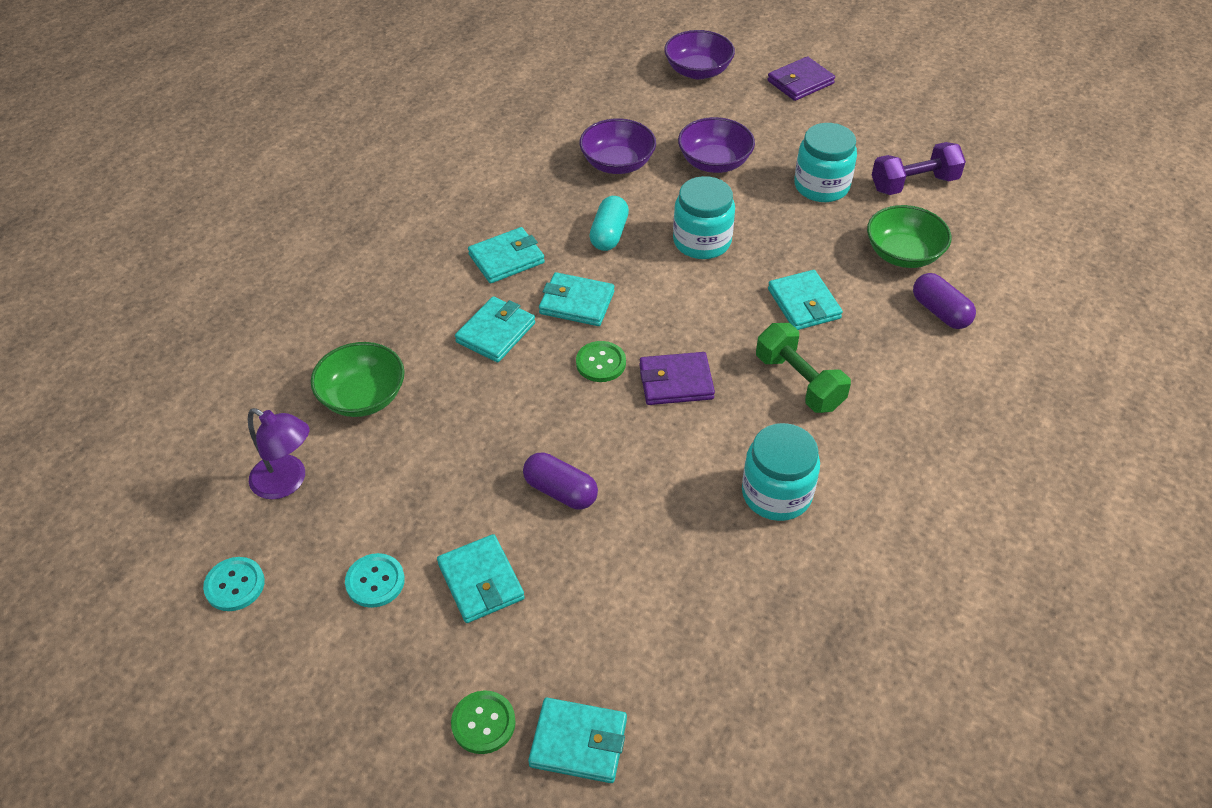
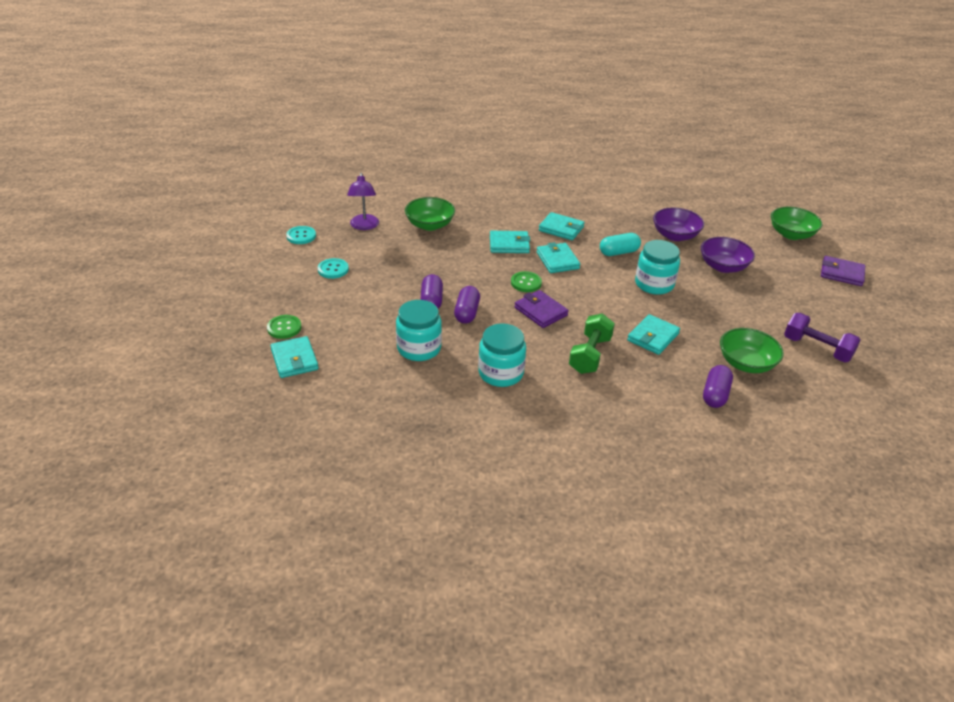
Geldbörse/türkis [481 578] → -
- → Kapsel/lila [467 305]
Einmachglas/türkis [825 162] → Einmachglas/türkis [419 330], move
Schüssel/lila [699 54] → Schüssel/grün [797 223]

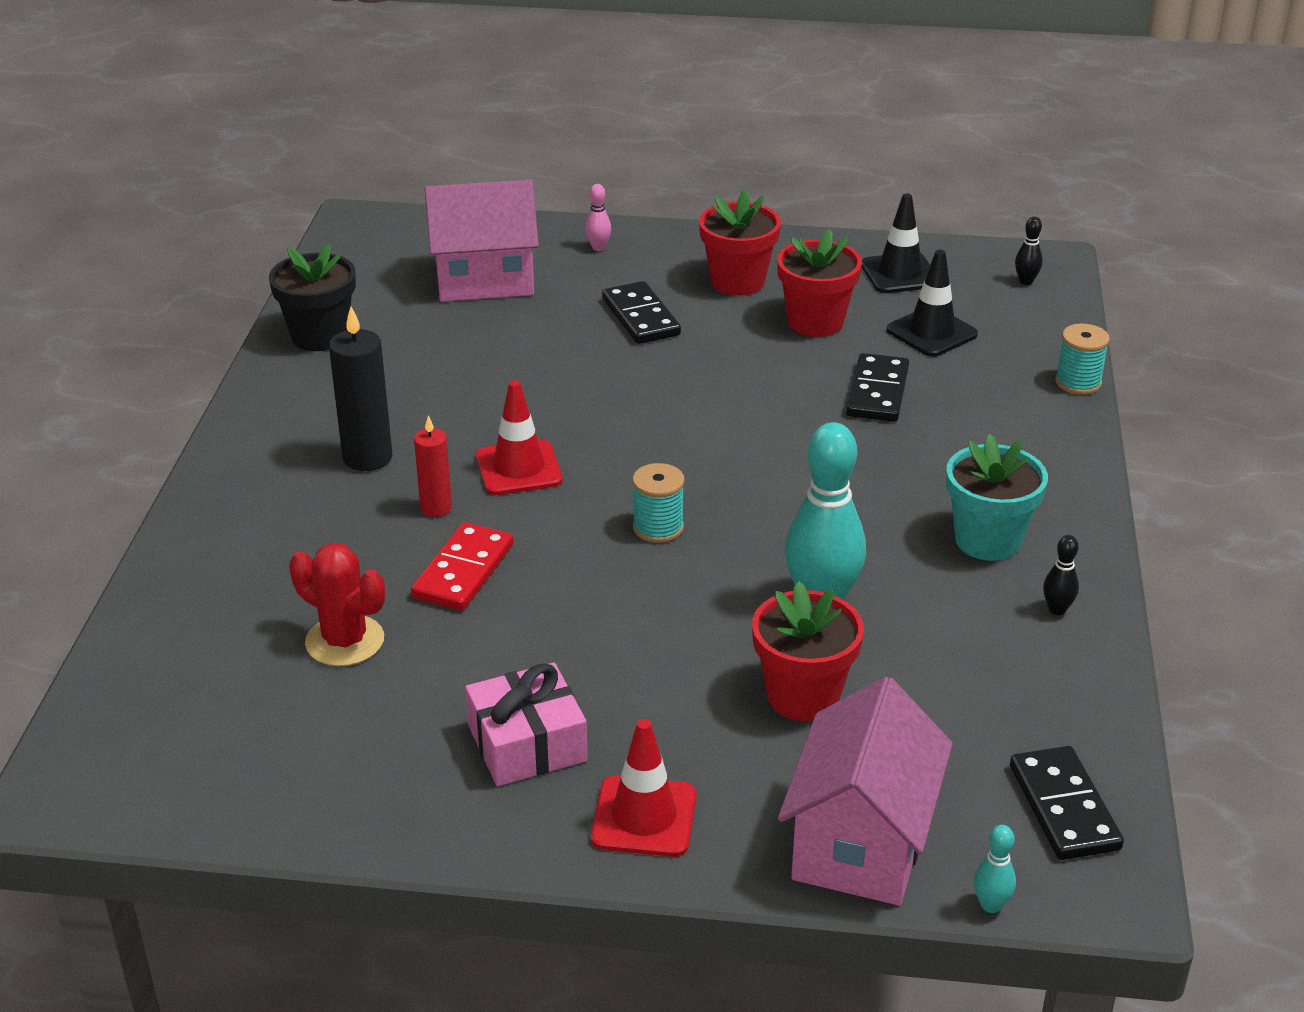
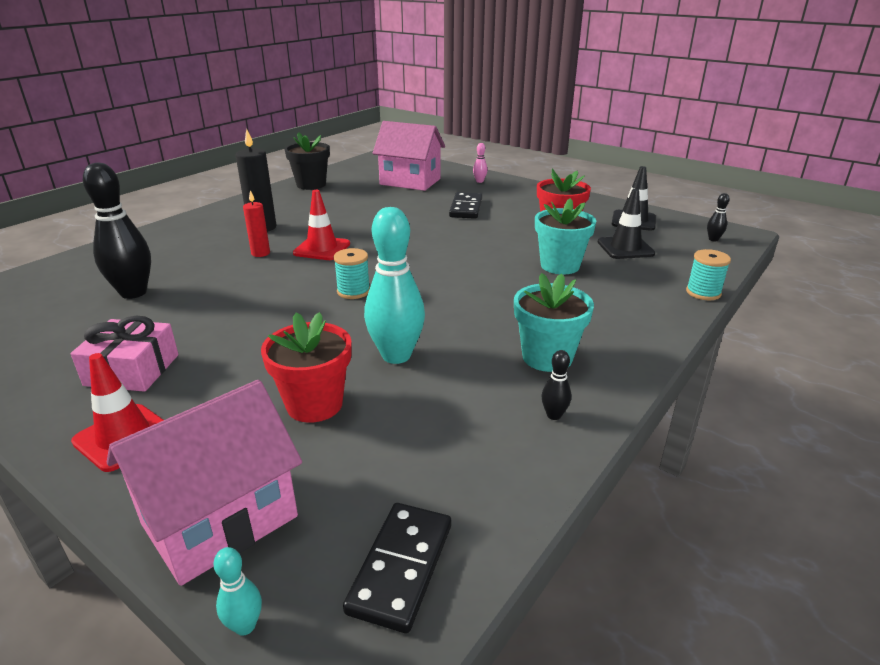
Dominostein/rot [462 566] → -
Blumentopf/rot [740 242] → -
Kaktus/rot [337 604] → Bowlingkegel/schwarz [117 231]
Dominostein/schwarz [877 387] → Blumentopf/türkis [565 236]

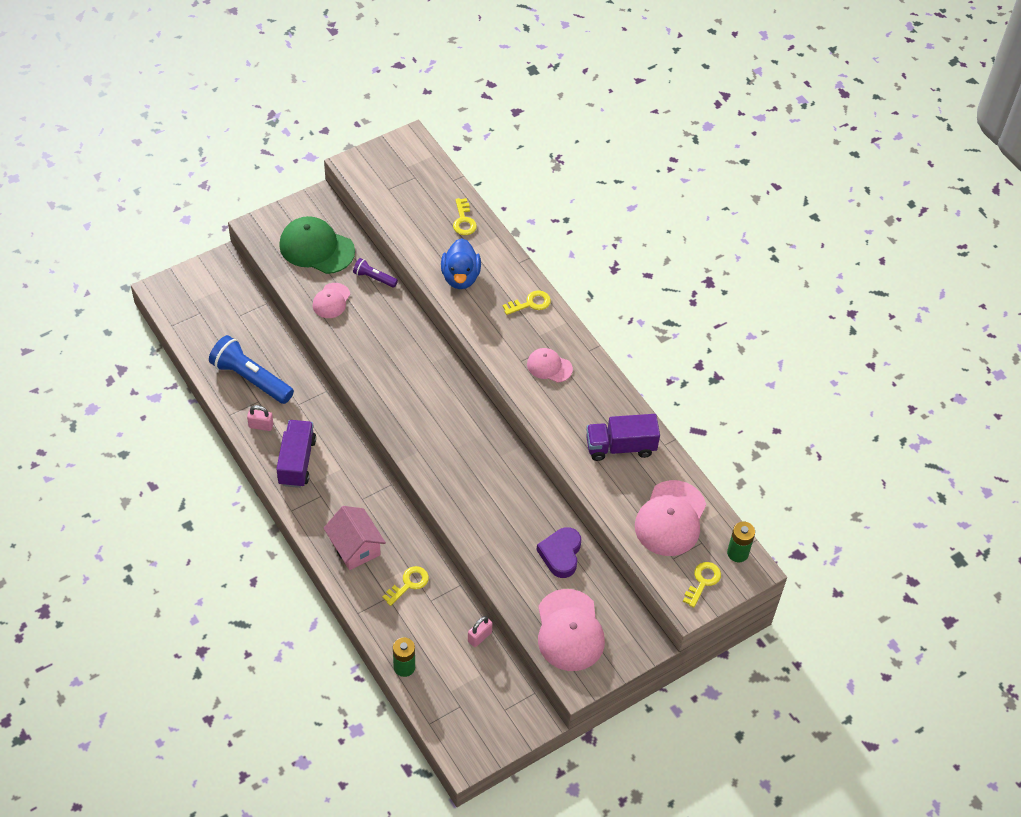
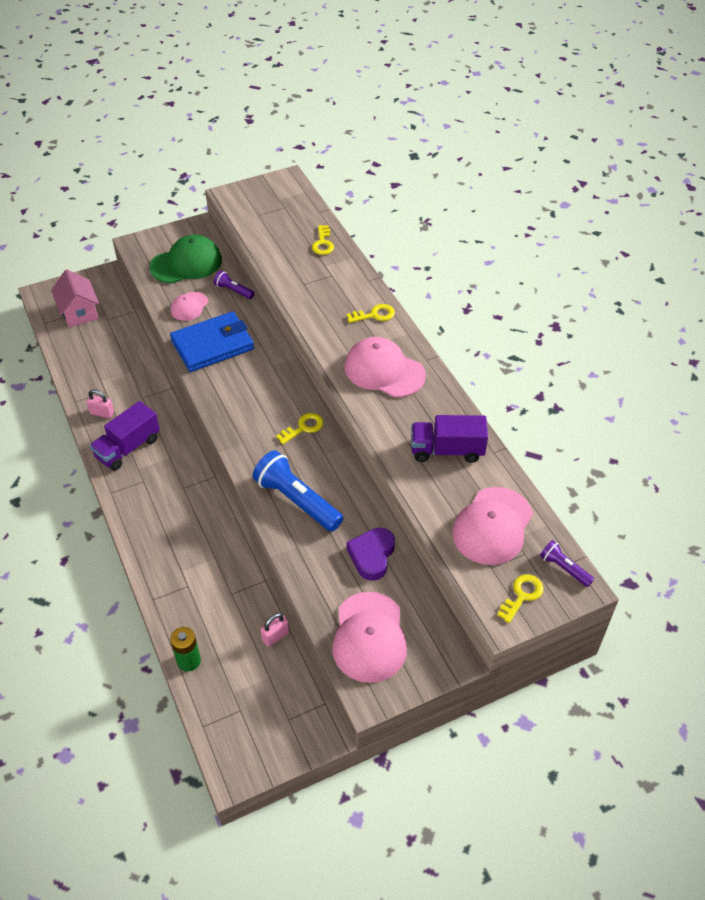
Ente/blau [461 263] → -
- → Geldbörse/blau [212 341]
Taschenlampe/blau [251 369] → Taschenlampe/blau [297 491], move
Haus/rosa [355 538] → Haus/rosa [75 298], move
Schlüssel/gelb [405 586] → Schlüssel/gelb [300 428], move
Batterie/grün [741 542] → Taschenlampe/lila [567 563]
Lastwagen/lila [296 454] → Lastwagen/lila [125 436], 150 degrees counterclockwise
Kappe/grün [317 245] → Kappe/grün [185 259], 120 degrees clockwise
Kappe/rosa [550 365] → Kappe/rosa [385 367], x1.79

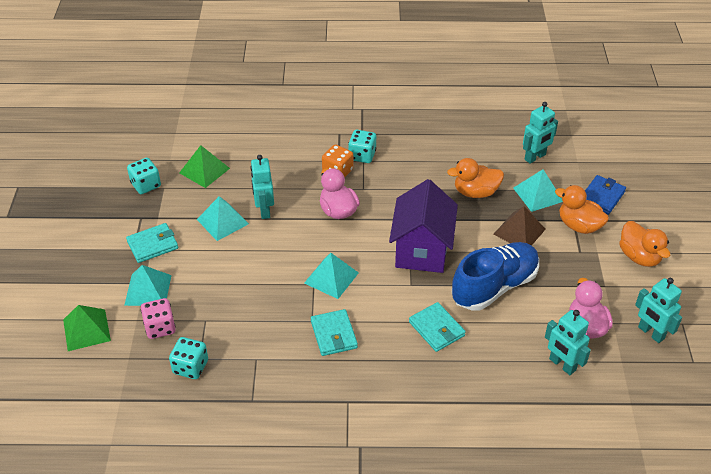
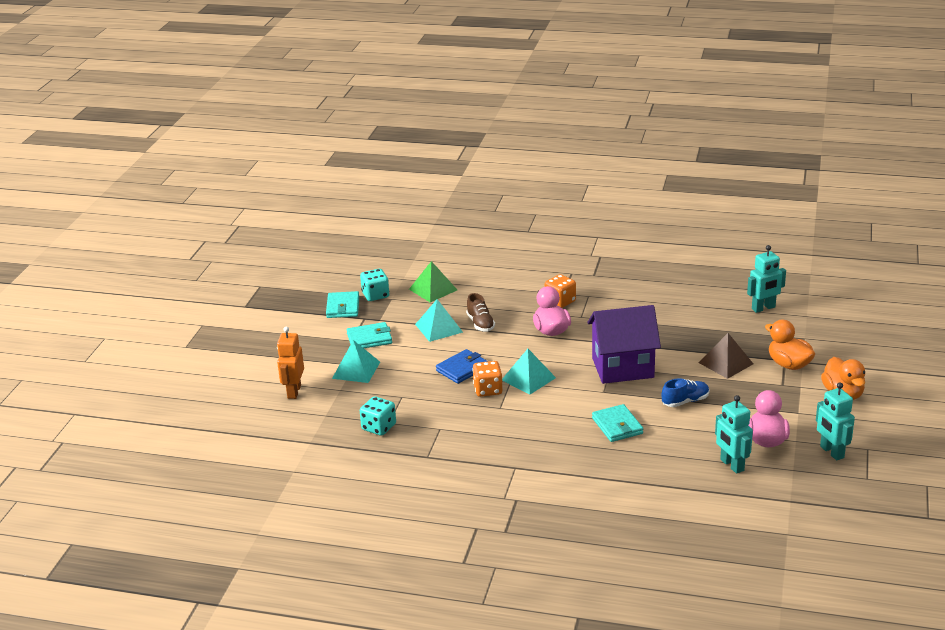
Spielwürfel/rosa [158 318] → -
Spielwürfel/türkis [362 146] → -
Ente/orange [475 178] → -
Pyramide/türkis [538 190] → -
- → Spielwürfel/orange [487 379]
Geldbörse/türkis [334 332] → Geldbörse/türkis [342 304], move
Geldbörse/blau [605 195] → Geldbörse/blau [462 366], move
Pyramide/grün [87 328] → Roboter/orange [290 363]
Roboter/türkis [262 187] → Schuh/braun [480 312]
Haus/lila [423 226] → Haus/lila [624 344], 60 degrees clockwise
Schuh/blau [495 276] → Schuh/blau [685 392], x0.50

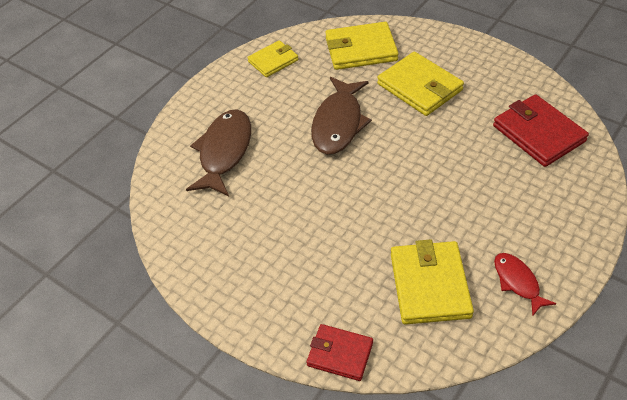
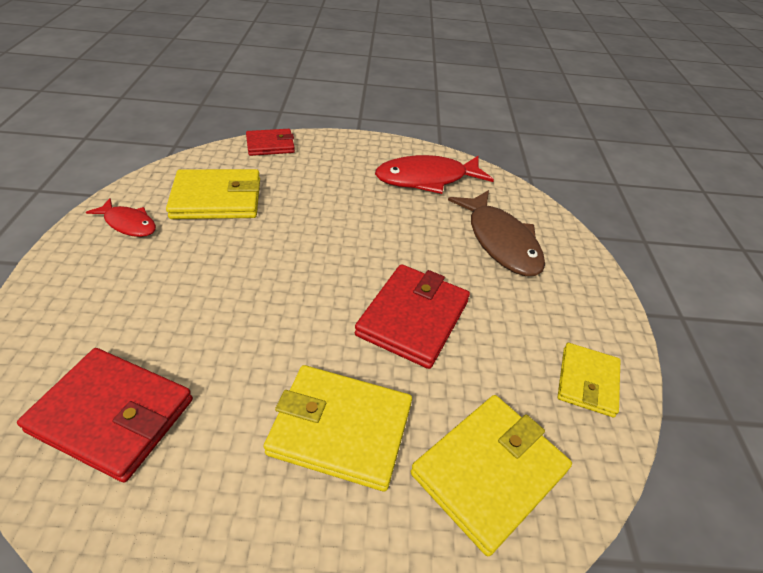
- → Fisch/rot [434 174]
Fisch/braun [341 116] → Geldbörse/rot [412 316]
Geldbörse/gelb [432 282] → Geldbörse/gelb [213 194], 60 degrees counterclockwise

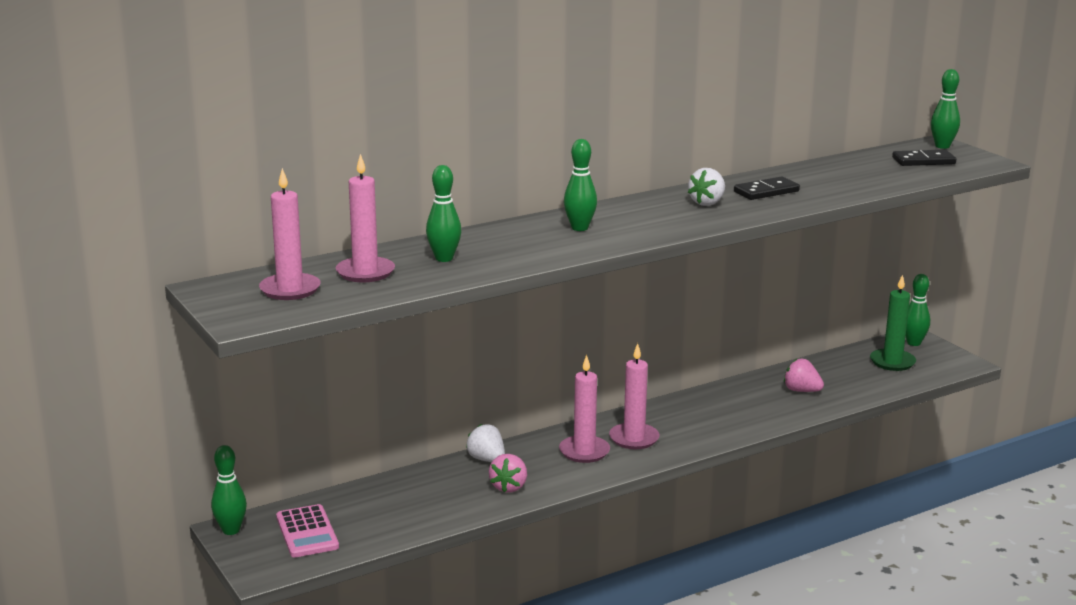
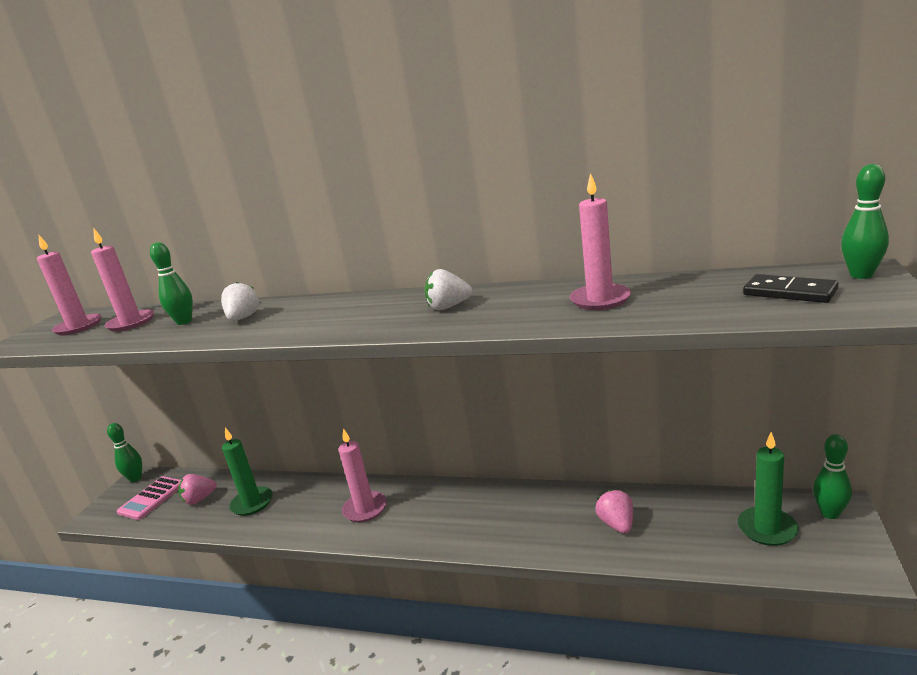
Bowlingkegel/grün [580 185] → -
Dominostein/schwarz [767 188] → -
- → Kerze/grün [247 472]
Erdbeere/weiß [485 443] → Erdbeere/weiß [240 301], move
Erdbeere/rosa [508 473] → Erdbeere/rosa [197 489], move
Kerze/rosa [634 396] → Kerze/rosa [600 241], move

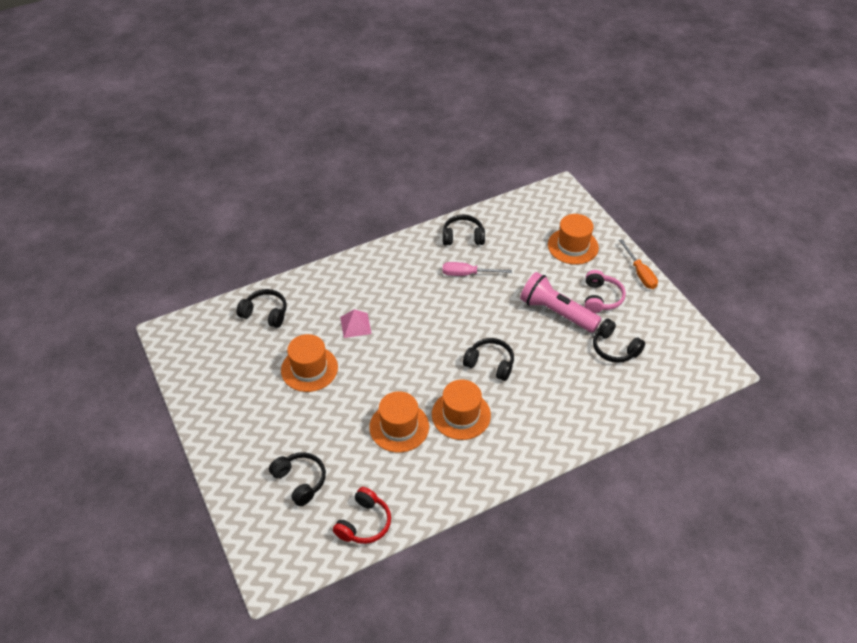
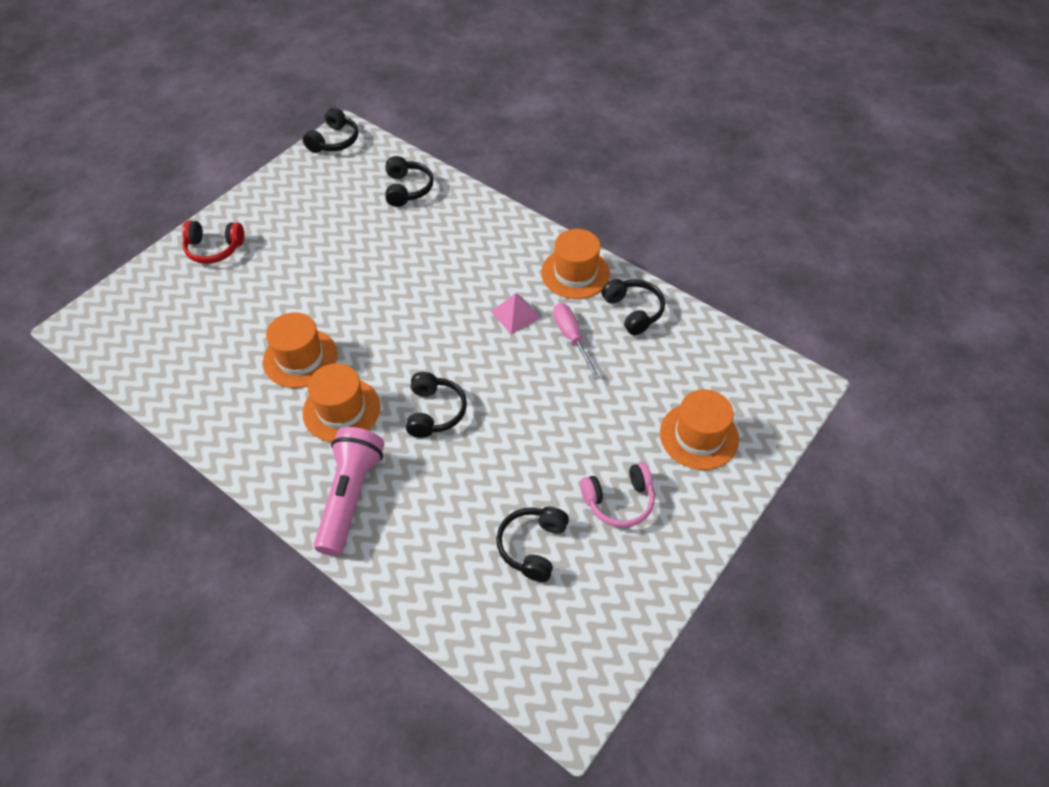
Schraubenzieher/orange [638 264] → -
Kopfhörer/schwarz [297 479] → Kopfhörer/schwarz [330 130], move
Hut/orange [309 363] → Hut/orange [575 264], move
Kopfhörer/rot [362 515] → Kopfhörer/rot [213 242], move
Pyramide/rosa [355 323] → Pyramide/rosa [515 313], move
Taschenlampe/rosa [561 302] → Taschenlampe/rosa [349 491], move

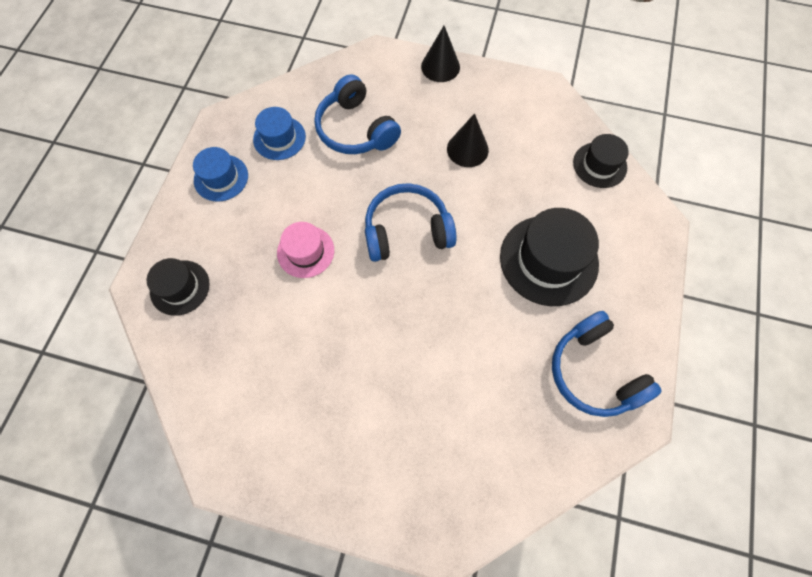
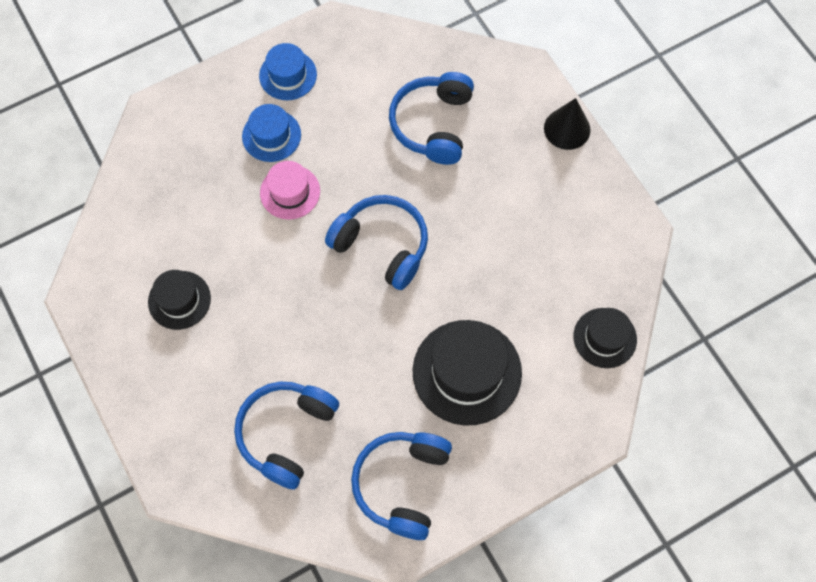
Kegel/schwarz [468 140] → -
- → Kopfhörer/blau [286 436]
Hut/schwarz [178 287] → Hut/schwarz [179 300], move
Hut/blau [279 133] → Hut/blau [271 133], move

